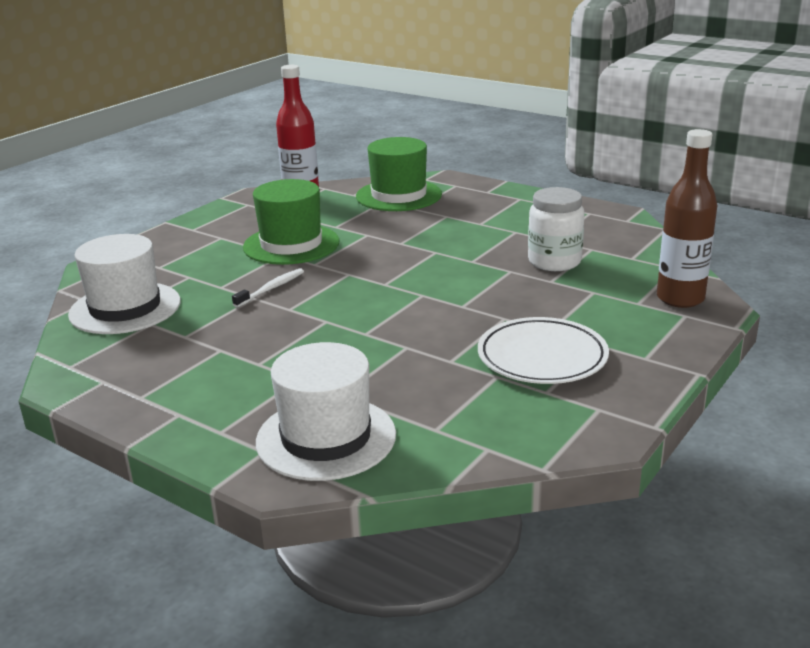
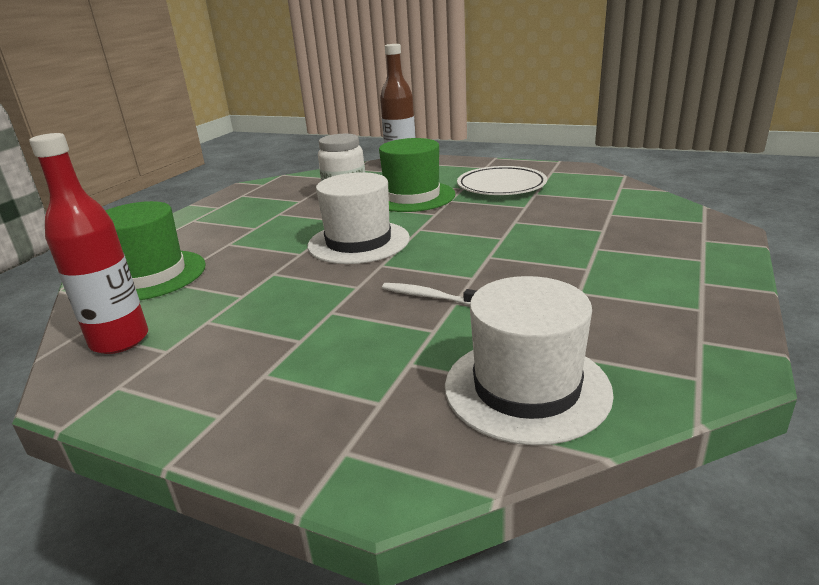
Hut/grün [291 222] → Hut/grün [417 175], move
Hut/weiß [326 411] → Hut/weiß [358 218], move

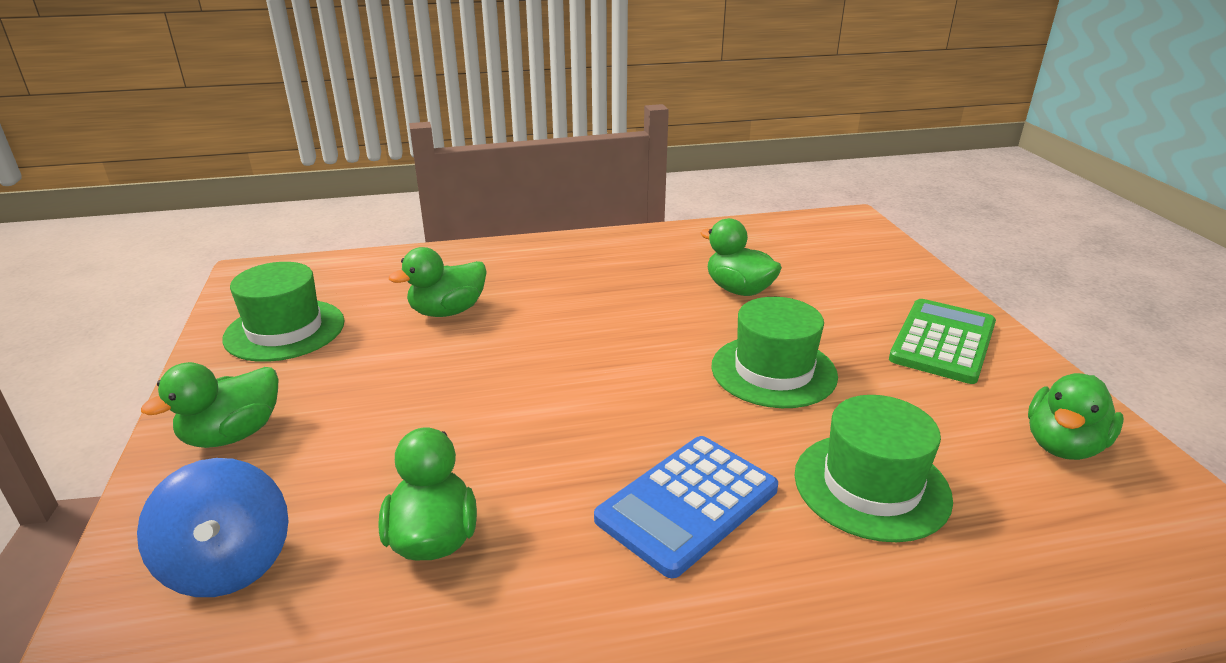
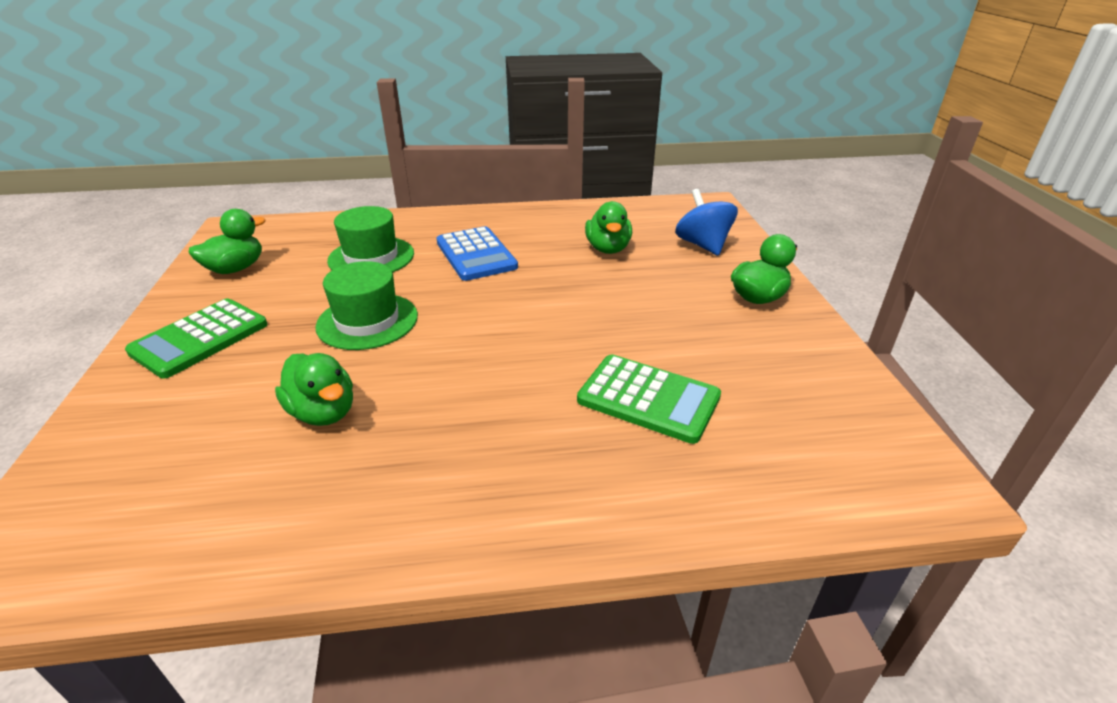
Hut/grün [284 312] → -
Ente/grün [438 282] → Taschenrechner/grün [649 399]
Taschenrechner/blau [686 507] → Taschenrechner/blau [477 253], 105 degrees clockwise

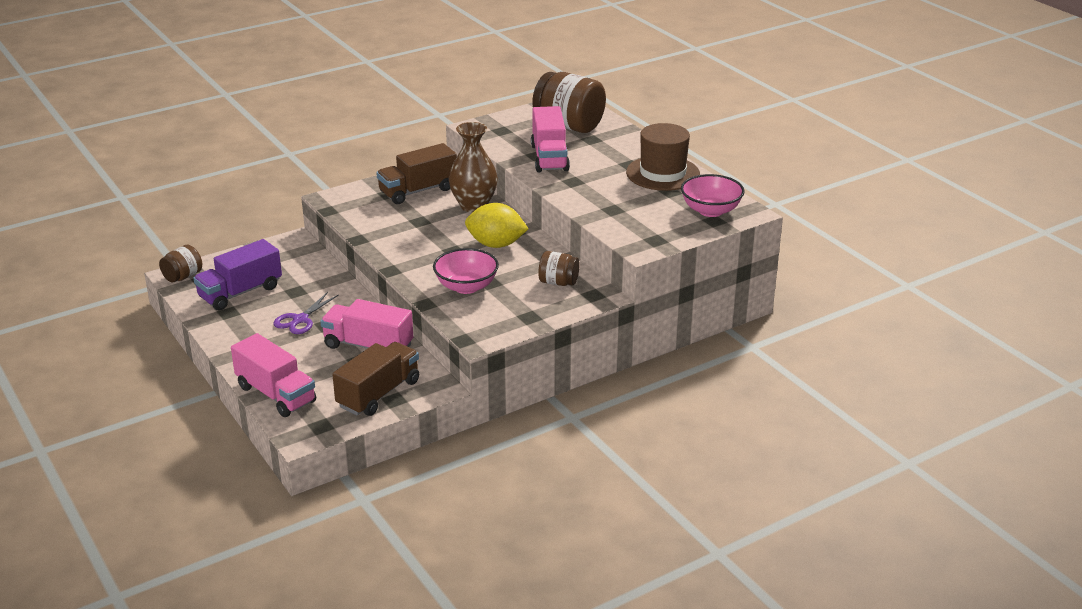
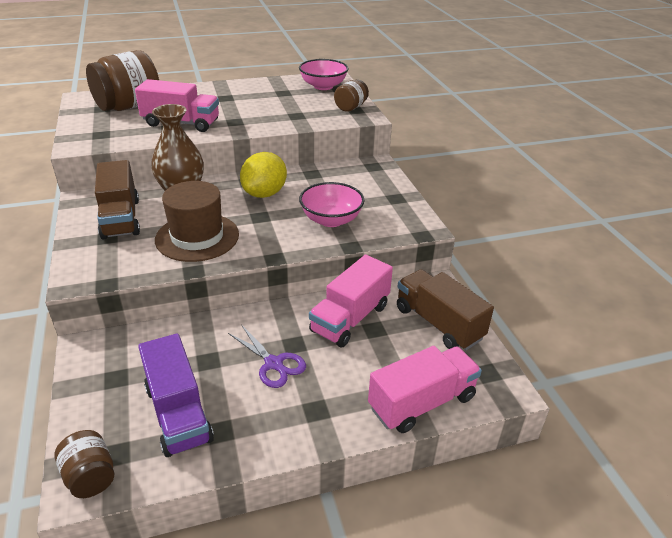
Einmachglas/braun [559 268] → Einmachglas/braun [351 96], move
Hut/braun [663 157] → Hut/braun [197 221], move

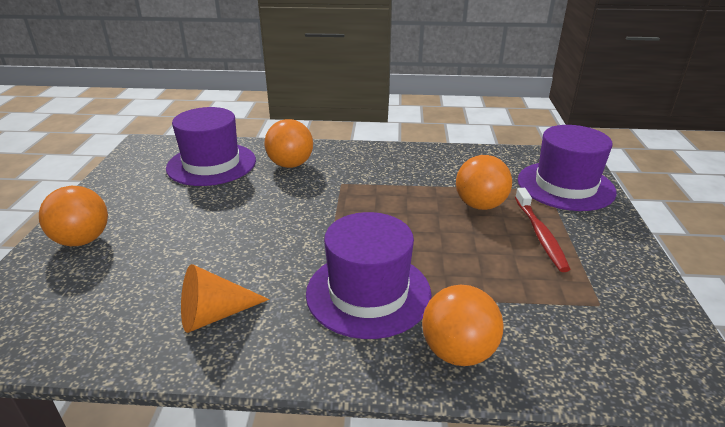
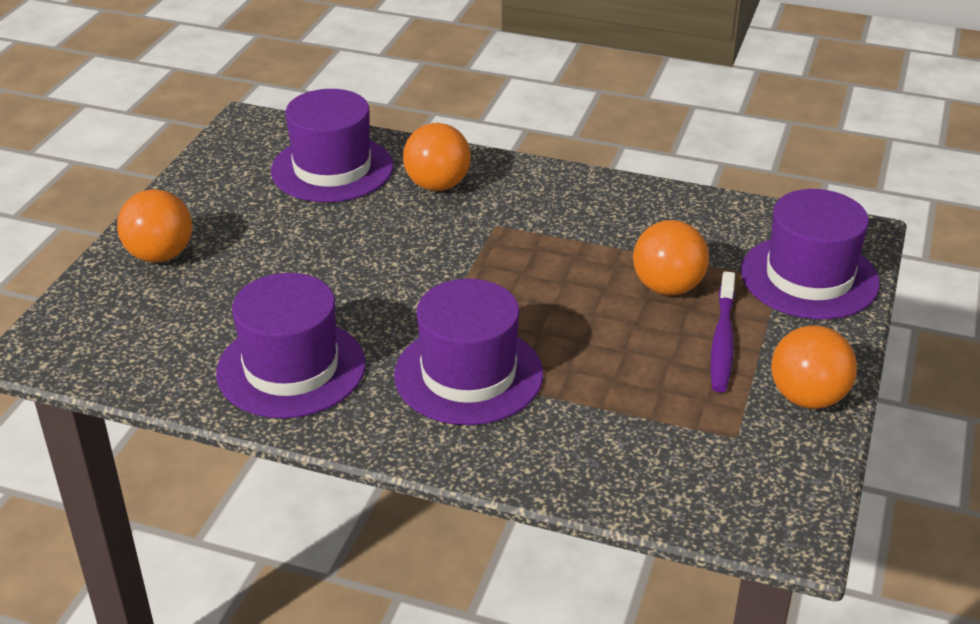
Ball/orange [463 325] → Ball/orange [814 367], move
Kegel/orange [225 298] → Hut/lila [291 345]
Zahnbürste/rot [543 230] → Zahnbürste/lila [722 331]

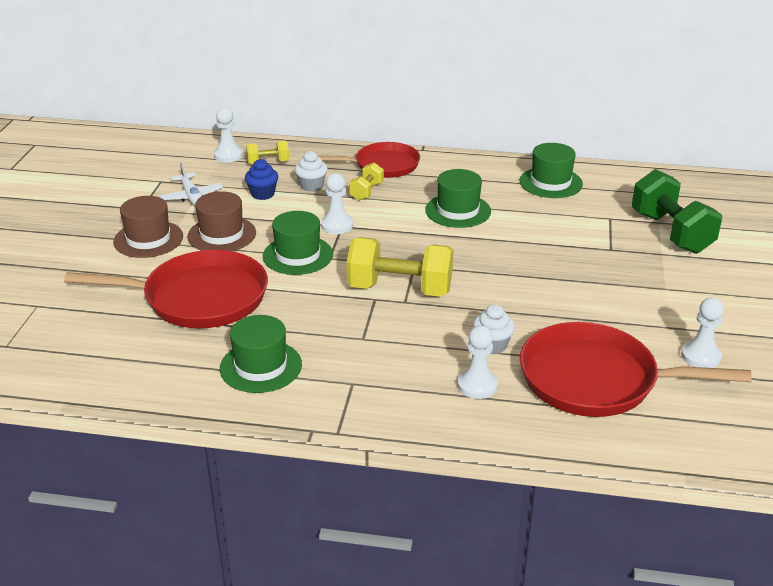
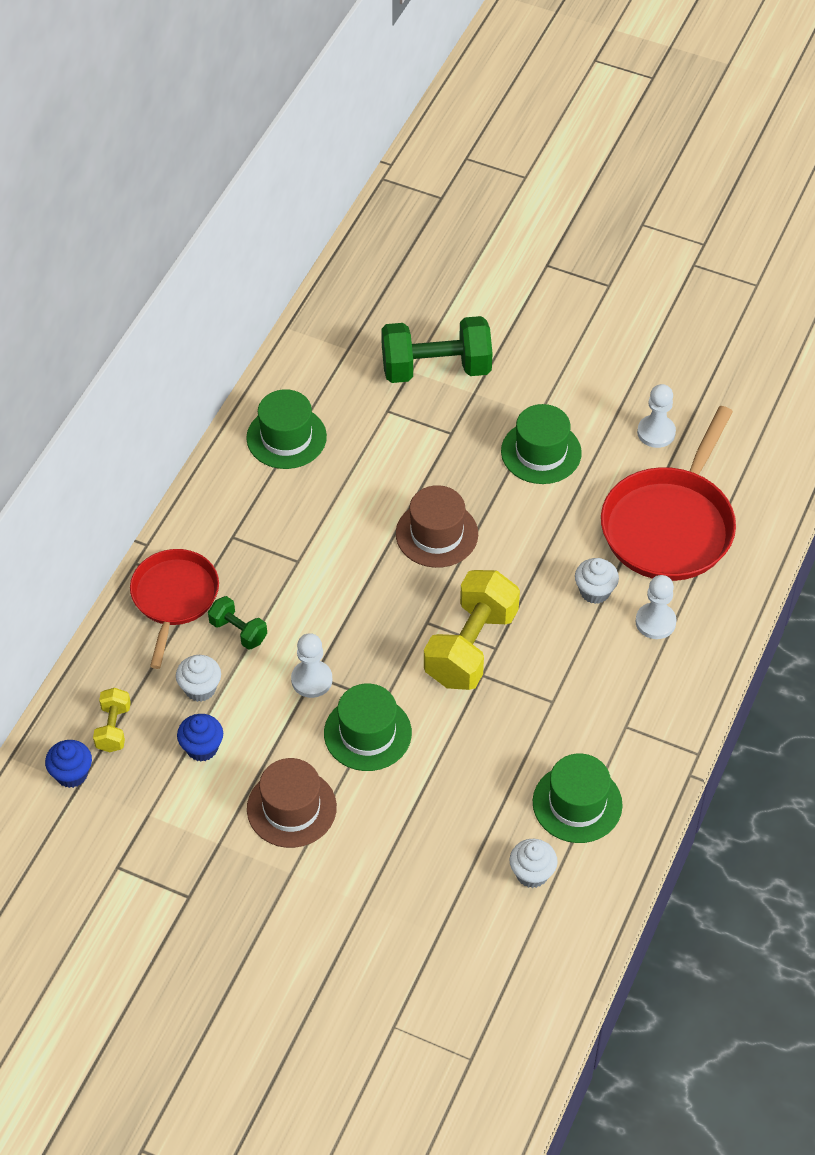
Pfanne/rot [166 289] → -
Flugzeug/weiß [191 184] → -
- → Muffin/weiß [533 863]
Hut/braun [148 227] → Hut/braun [437 526], move
Hut/grün [458 198] → Hut/grün [541 444], move
Bauer/weiß [228 134] → Muffin/blau [68 764]
Hantel/gelb [366 182] → Hantel/grün [237 623]

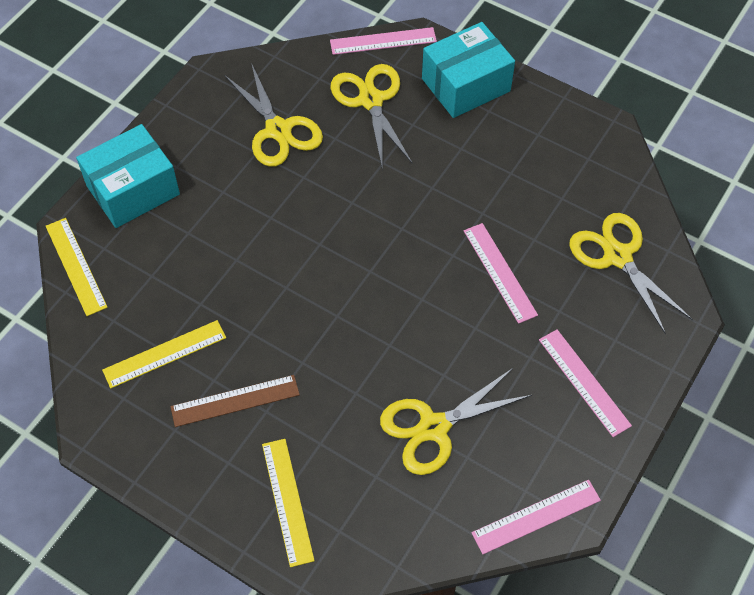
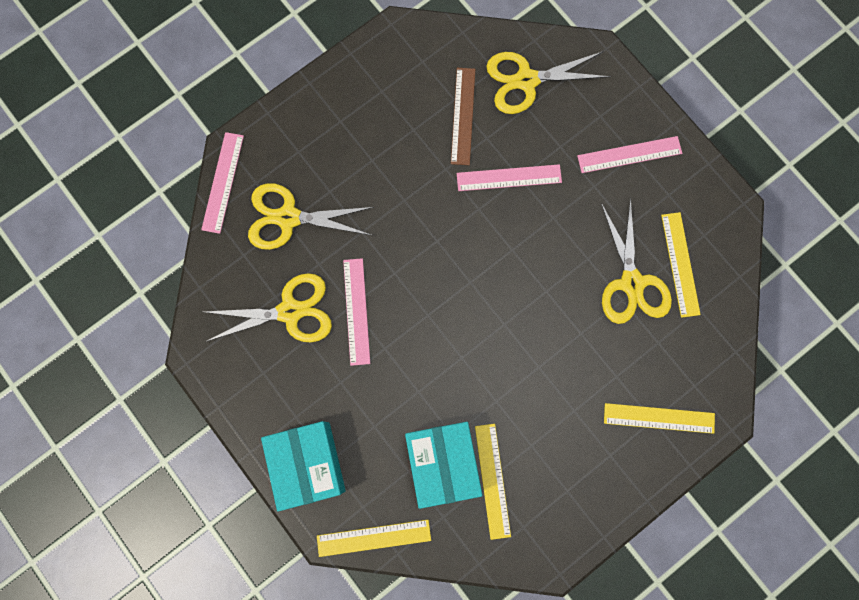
- → Lineal/gelb [681 265]
Lineal/braun [235 401] → Lineal/braun [463 116], move
Schachtel/türkis [468 70] → Schachtel/türkis [443 465], move
Lineal/rosa [536 517] → Lineal/rosa [356 312], move

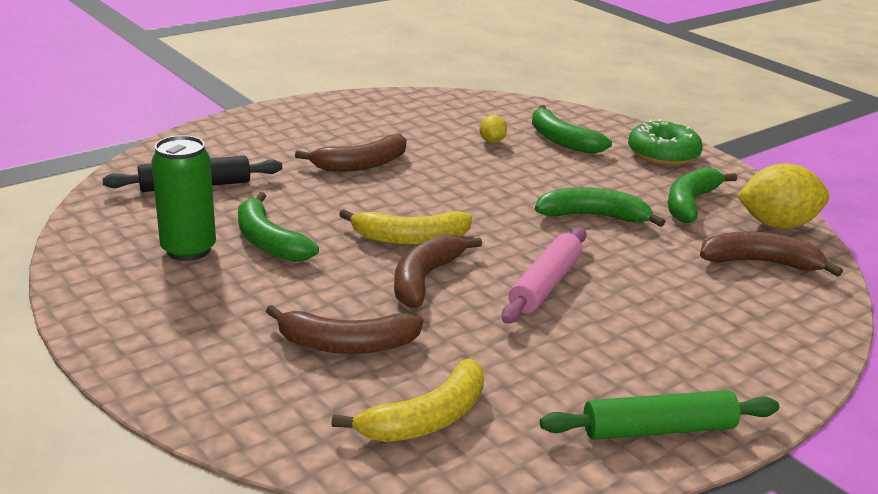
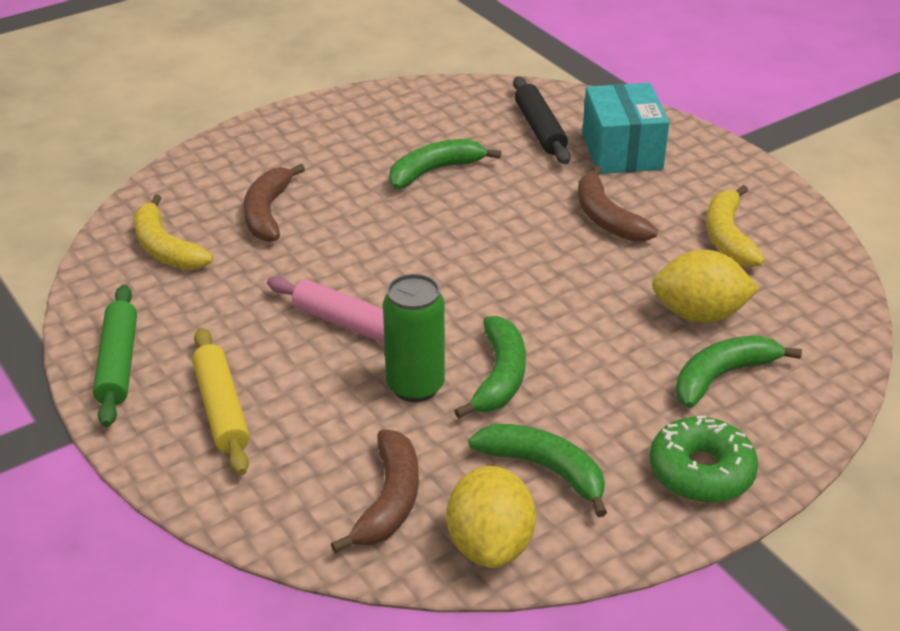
Banane/braun [438 271] → -
- → Nudelholz/gelb [221 401]
- → Schachtel/türkis [625 128]
Dose/grün [184 198] → Dose/grün [414 338], move
Banane/gelb [405 227] → Banane/gelb [735 226], move
Zitrone/gelb [493 129] → Zitrone/gelb [705 286], x2.05

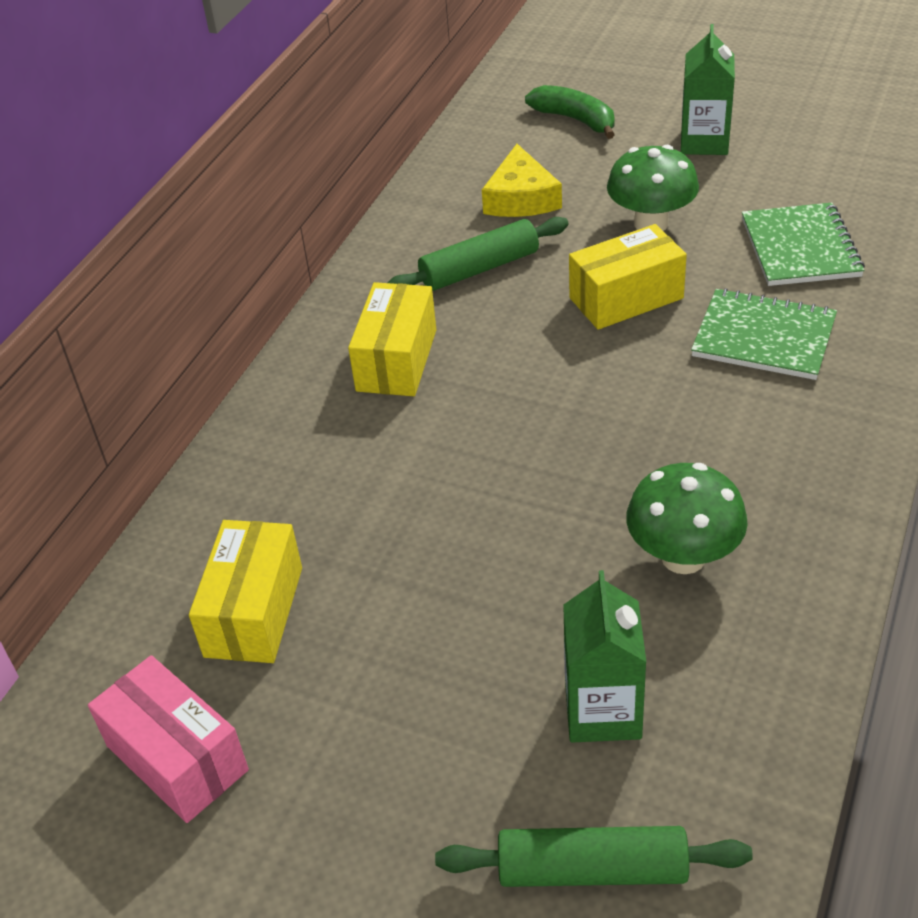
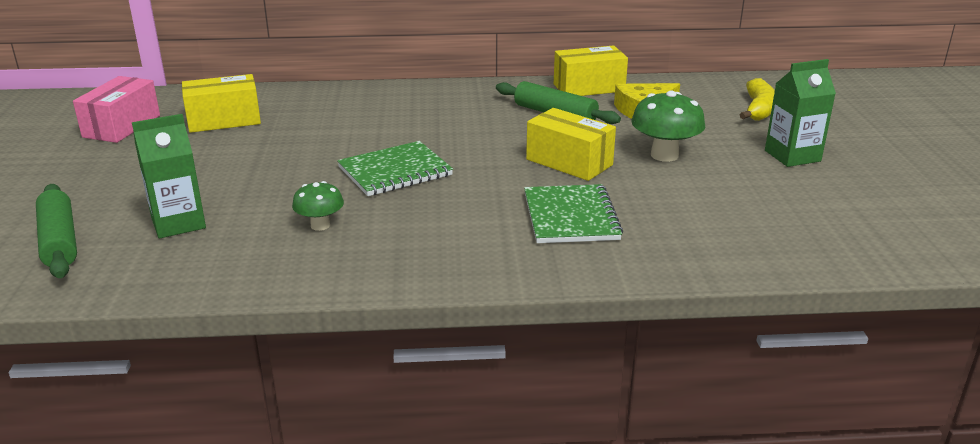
Schachtel/gelb [392 339] → Schachtel/gelb [591 70], move
Notizbuch/grün [803 244] → Notizbuch/grün [395 168], move
Banane/grün [570 112] → Banane/gelb [757 99]
Pilz/grün [687 518] → Pilz/grün [318 206], x0.61

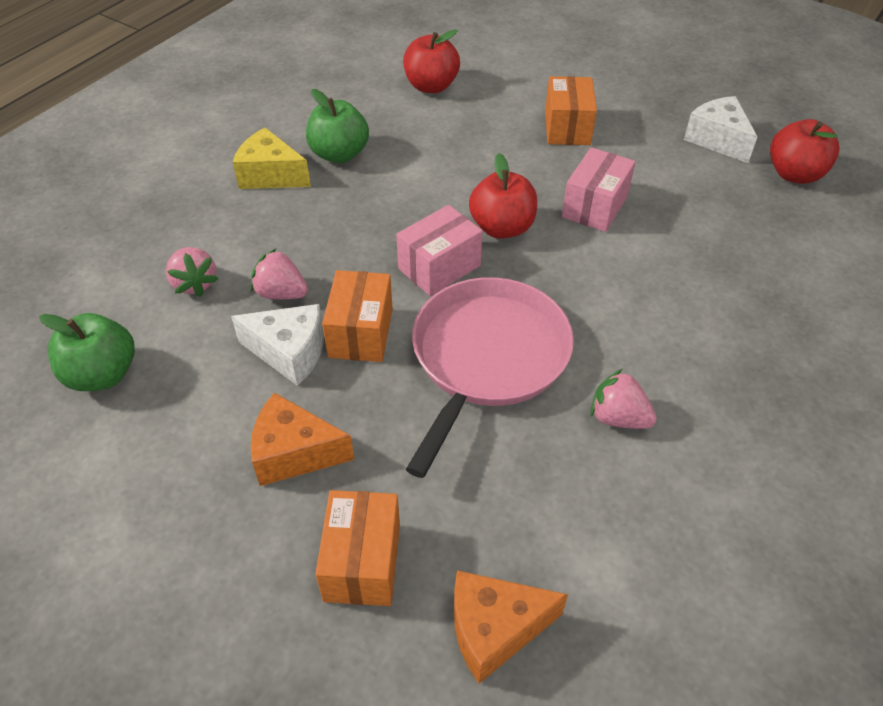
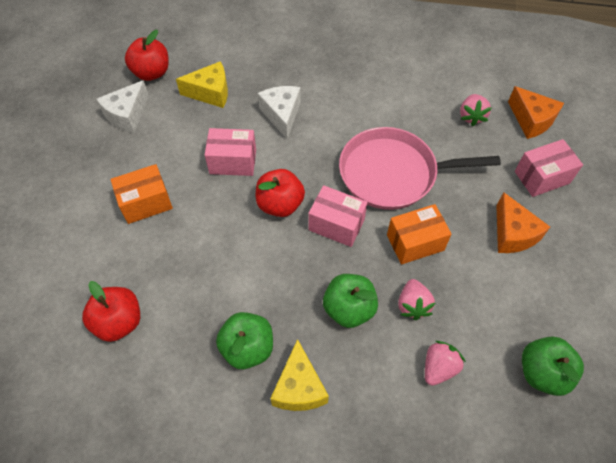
- → Käse/gelb [202 84]
- → Apfel/grün [350 301]
Käse/weiß [277 345] → Käse/weiß [279 112], move
Erdbeere/rosa [623 399] → Erdbeere/rosa [475 110], move
Schachtel/orange [357 548] → Schachtel/rosa [549 168]

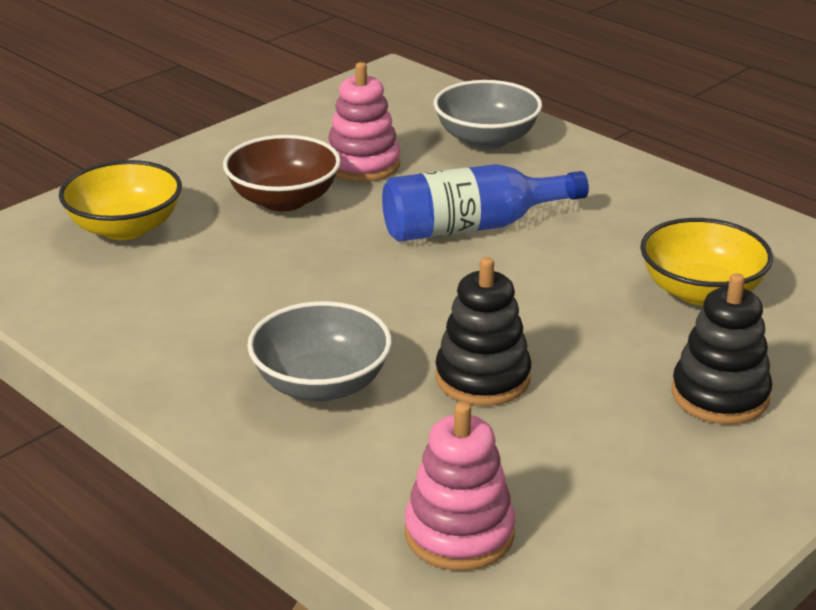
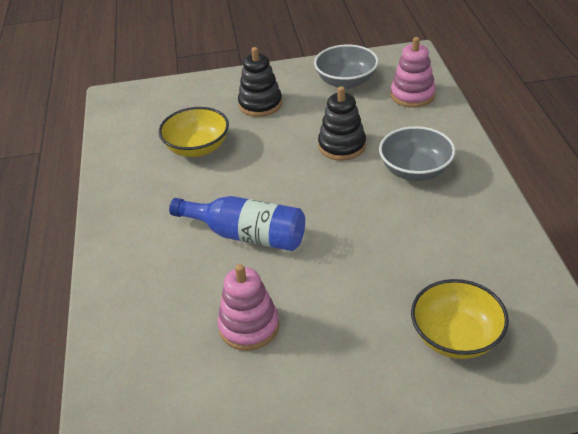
Schüssel/braun [282 173] → -
Schüssel/grau [487 114] → Schüssel/grau [346 67], move

